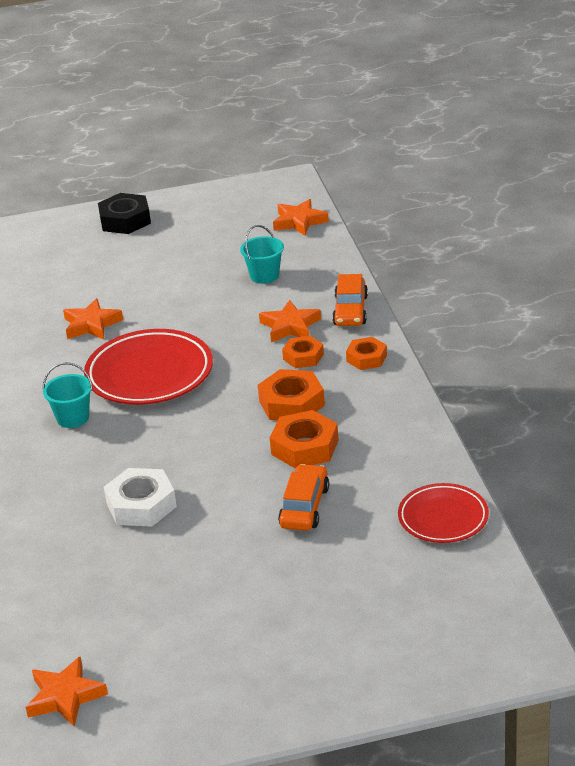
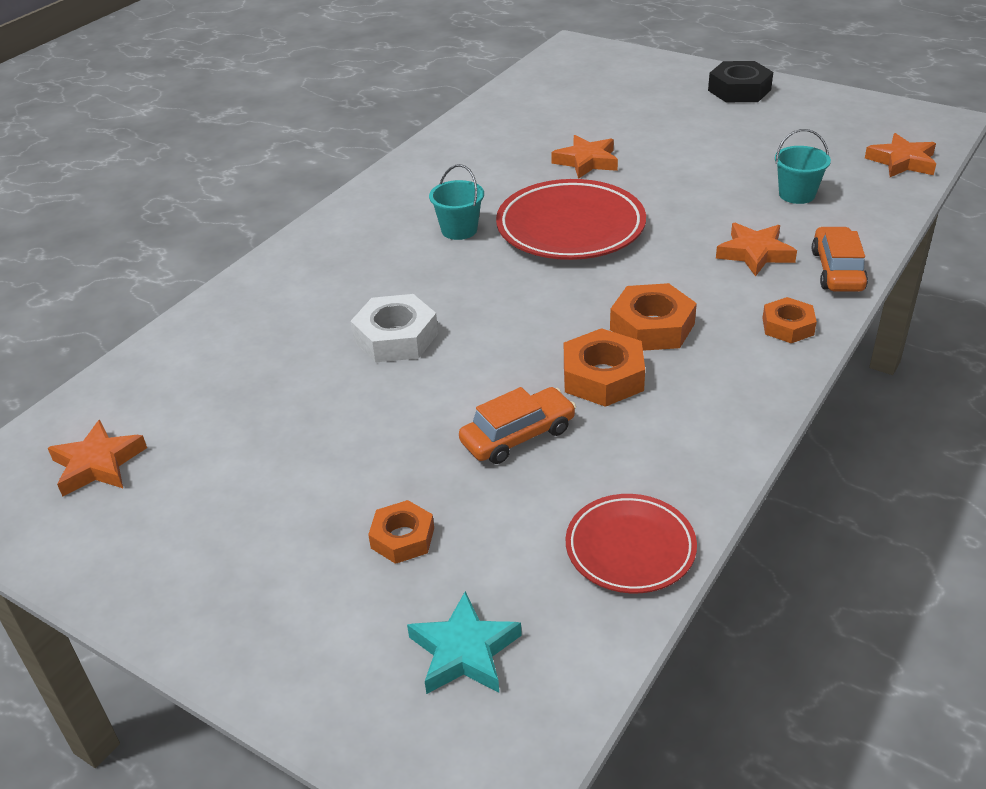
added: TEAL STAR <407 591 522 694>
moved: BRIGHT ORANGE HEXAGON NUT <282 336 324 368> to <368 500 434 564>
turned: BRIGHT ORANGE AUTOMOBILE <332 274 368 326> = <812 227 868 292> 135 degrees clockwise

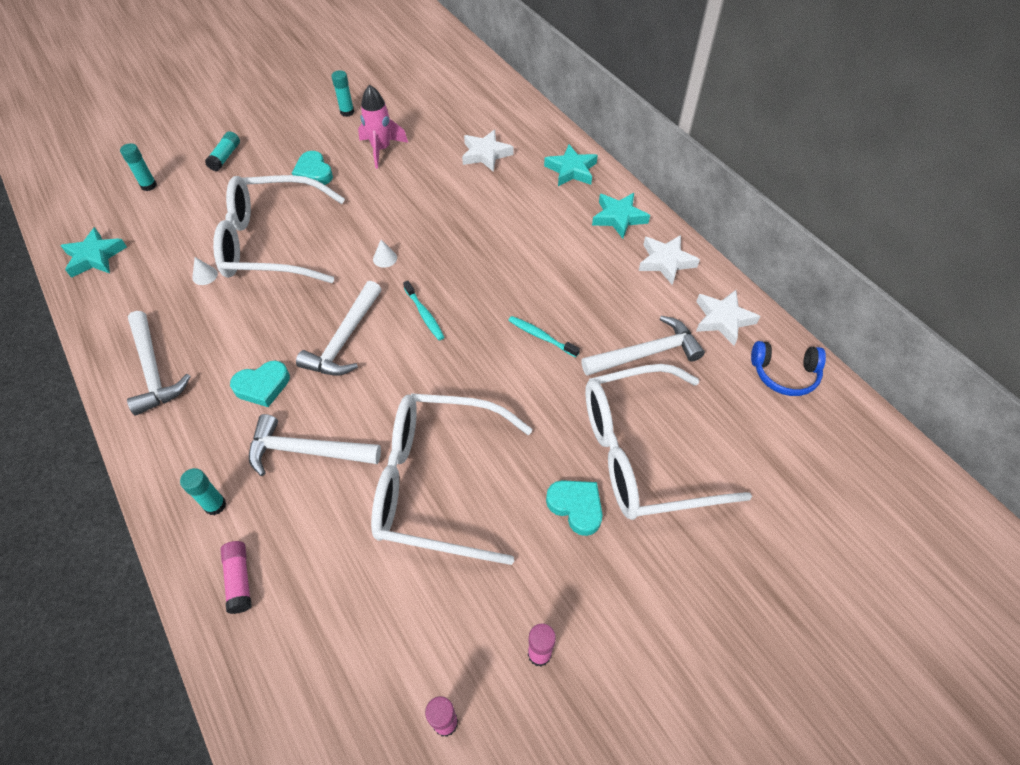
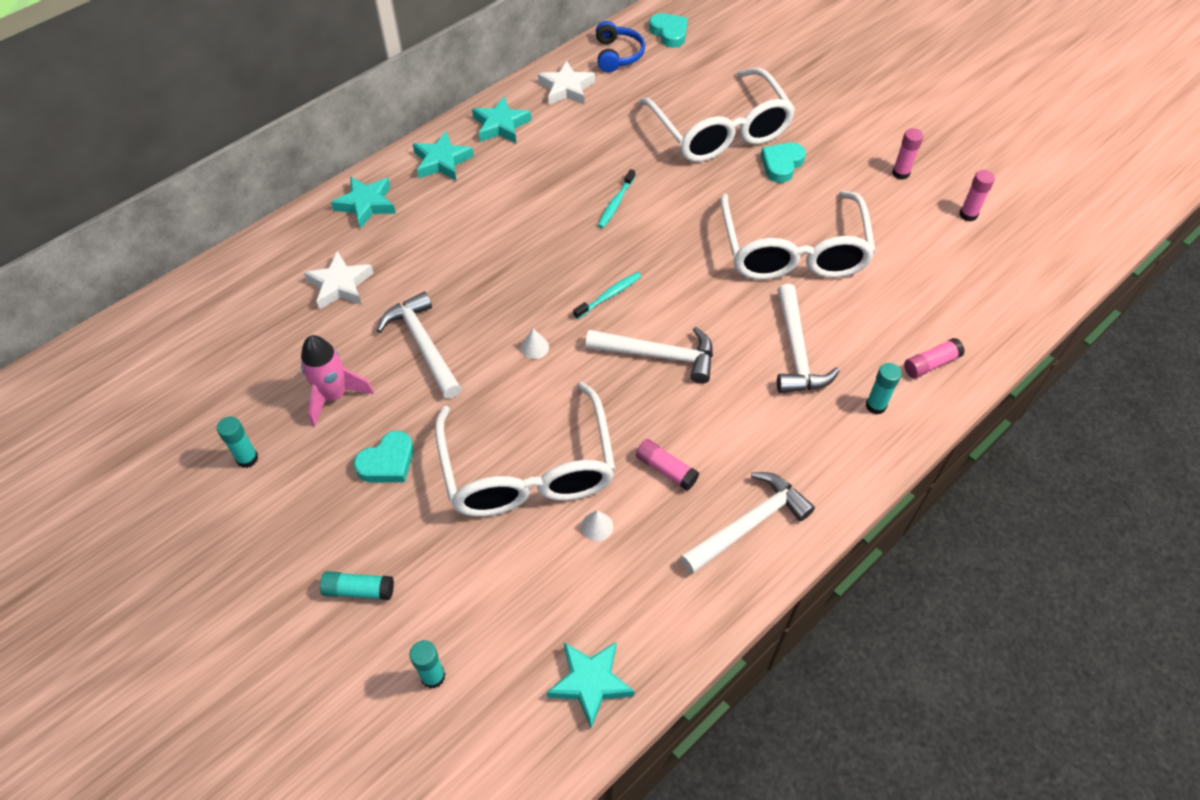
added: ROSY GLUE STICK <636 439 699 491>
moved: SNOW-WHITE CARPENTER'S HAMMER <581 316 705 376> to <377 291 461 399>; TEAL HEART SHAPE <230 361 290 407> to <649 13 688 48>
recoloured: SNOW-WHITE STAR <639 235 700 285> to TEAL STAR <472 96 531 143>

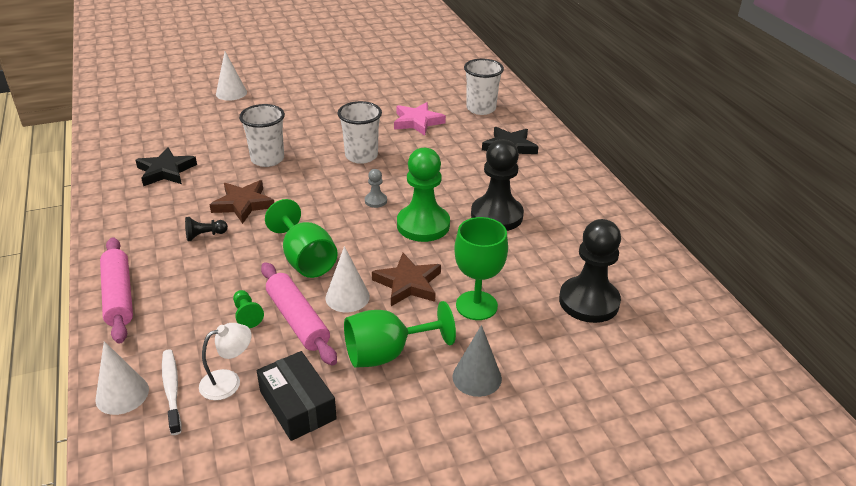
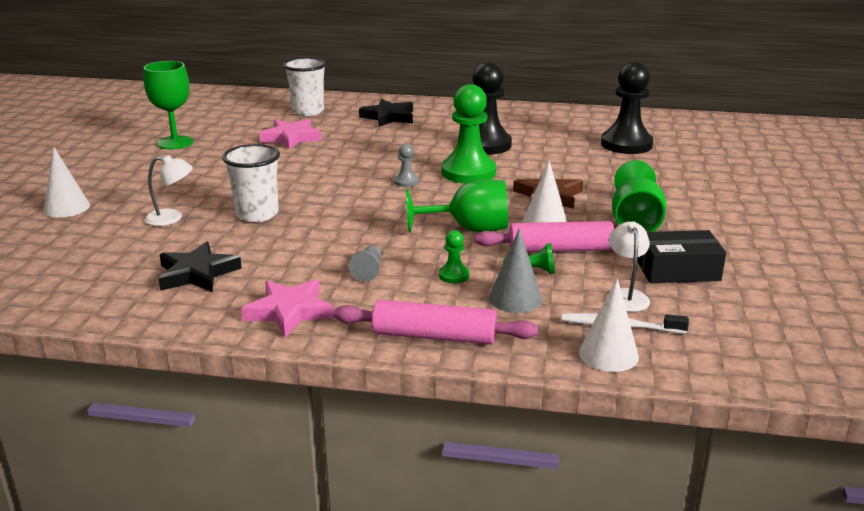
removed: SNOW-WHITE TUMBLER <338 101 382 164>; BROWN STAR <210 180 274 224>
added: SNOW-WHITE DESK LAMP <145 155 193 226>; LEAF-GREEN CHESS PAWN <439 230 469 283>; ROSY STAR <241 279 334 338>
moved: LEAF-GREEN GOBLET <454 217 508 320> to <144 61 193 149>; GRAY CONE SHAPE <453 325 502 397> to <489 228 542 313>
recoloured: BLACK CHESS PAWN <185 217 228 241> to GRAY CHESS PAWN <349 245 381 282>

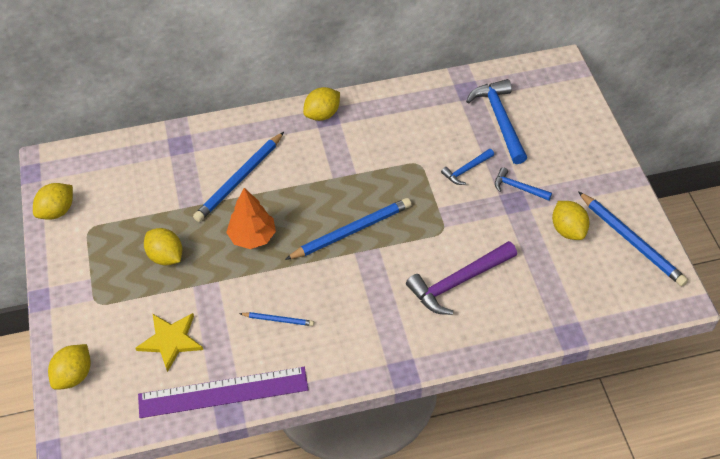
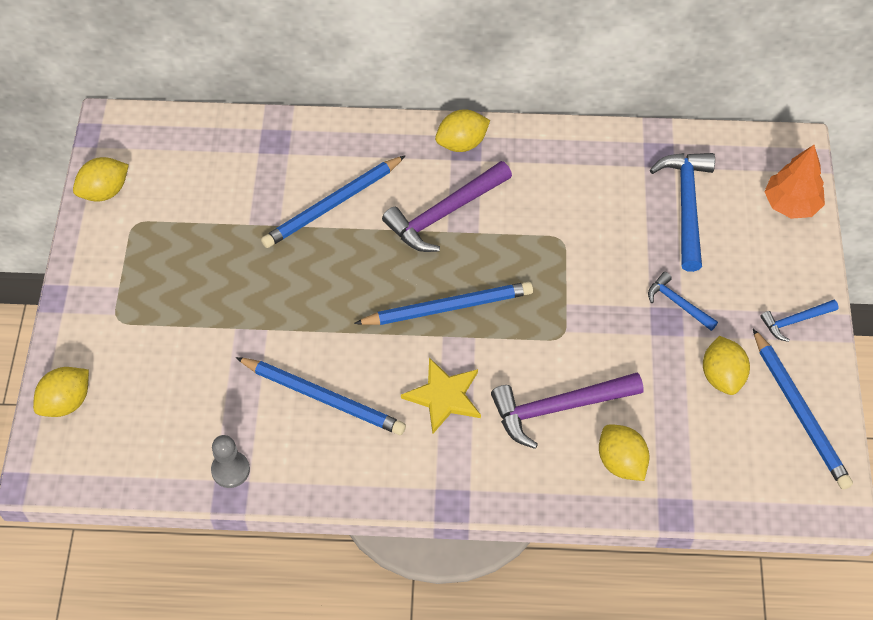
added: VIOLET CARPENTER'S HAMMER <382 161 512 252>
moved: COBALT CARPENTER'S HAMMER <441 149 494 185> to <760 300 838 342>; BRIGHT ORANGE TOY TREE <226 188 276 249> to <765 145 825 219>; BRIGHT YELLOW CITRUS FRUIT <144 228 182 266> to <599 424 650 481>; BRIGHT YELLOW STAR <136 313 203 372> to <401 358 481 434>
replaced: VIOLET MEASURING STICK <138 367 308 418> to GRAY CHESS PAWN <211 435 250 488>
resized: COBALT WOODEN PENCIL <239 312 314 326> = <236 357 406 435> x1.99

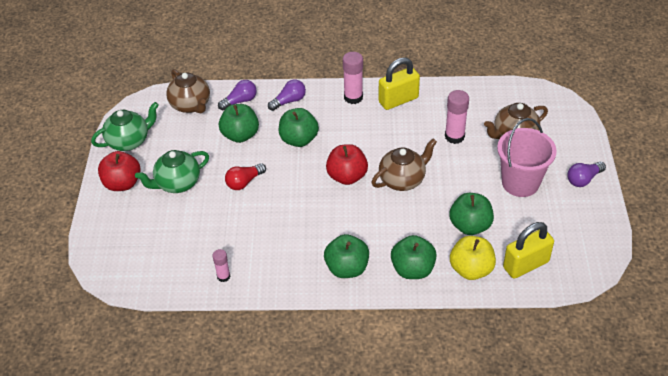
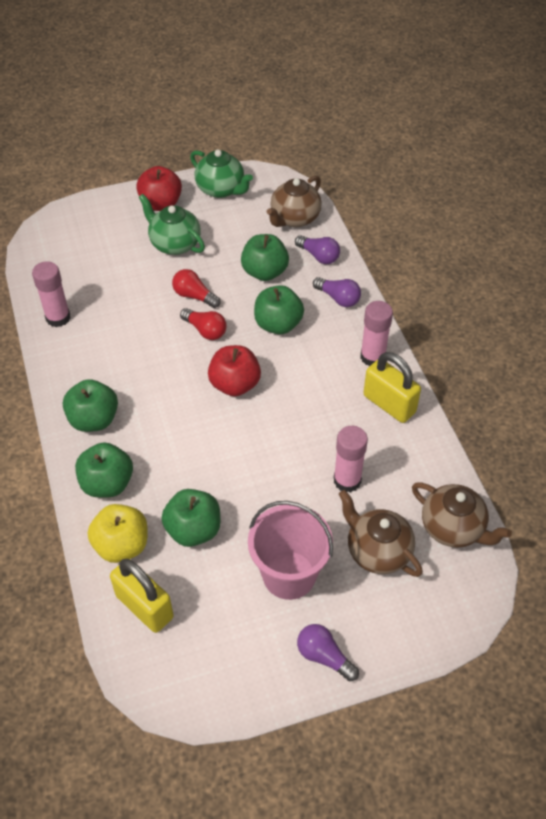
added: SCARLET LIGHT BULB <180 308 227 340>
moved: BROWN TEAPOT <372 138 437 191> to <412 482 512 548>
resized: ROSY GLUE STICK <212 249 230 282> = <32 261 70 327> x1.68

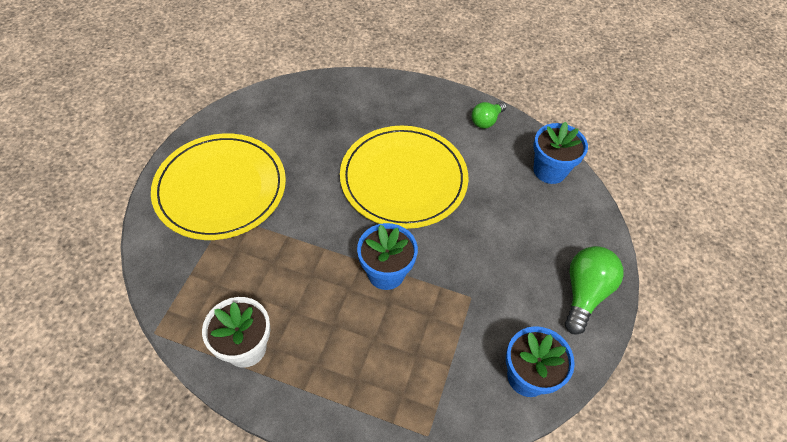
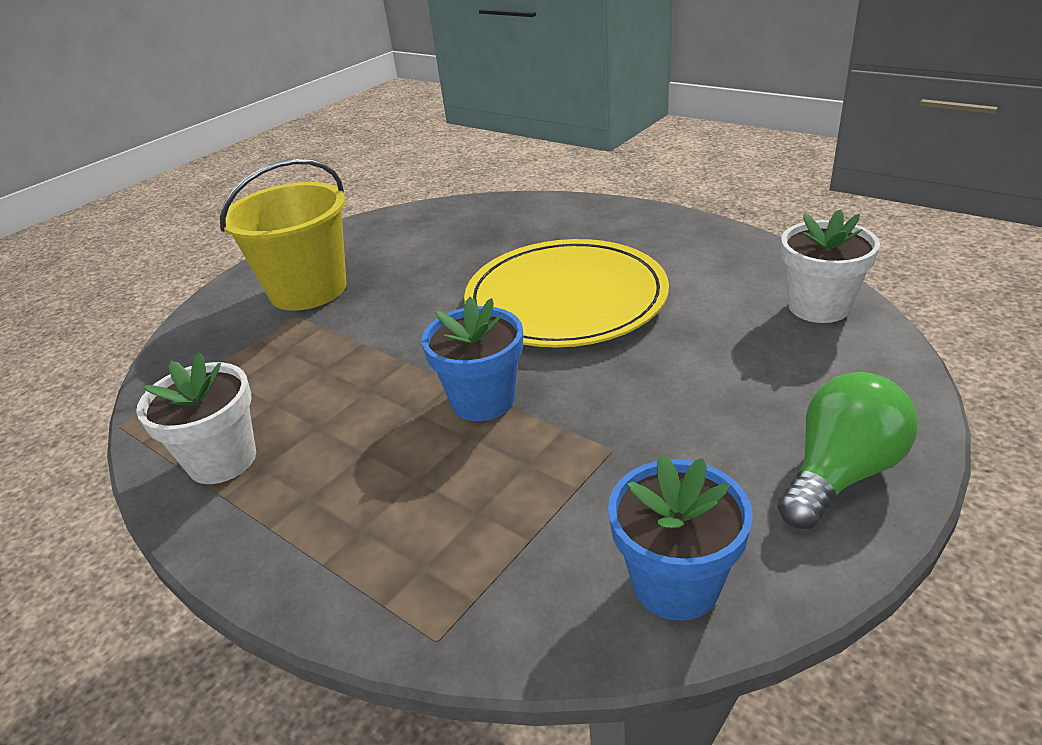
removed: LEAF-GREEN LIGHT BULB <472 102 507 128>
replaced: BRIGHT YELLOW PLATE <151 134 286 240> to BRIGHT YELLOW SAND BUCKET <220 159 346 310>
recoloured: COBALT POTTED PLANT <533 122 588 184> to SNOW-WHITE POTTED PLANT <781 210 880 323>

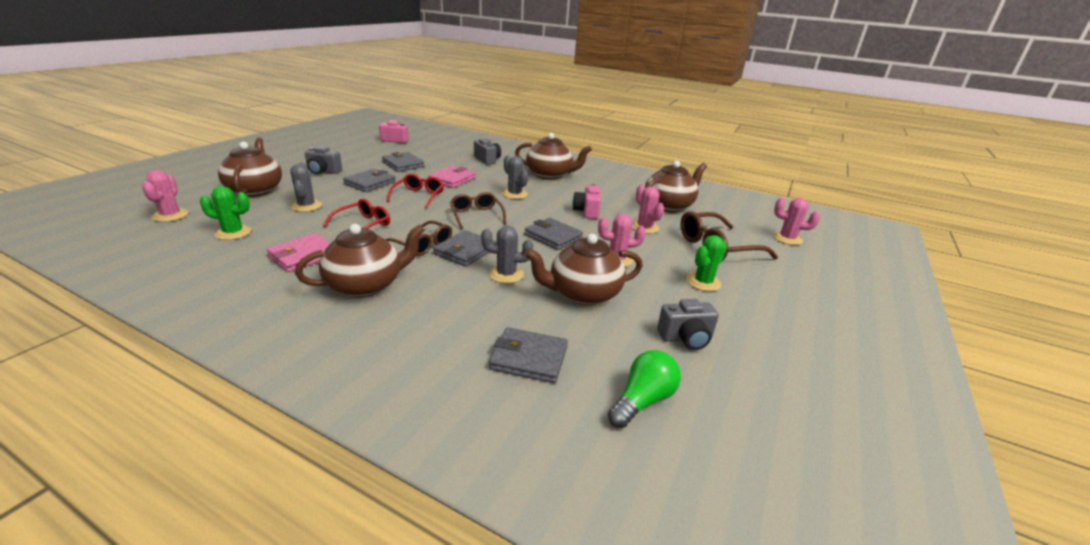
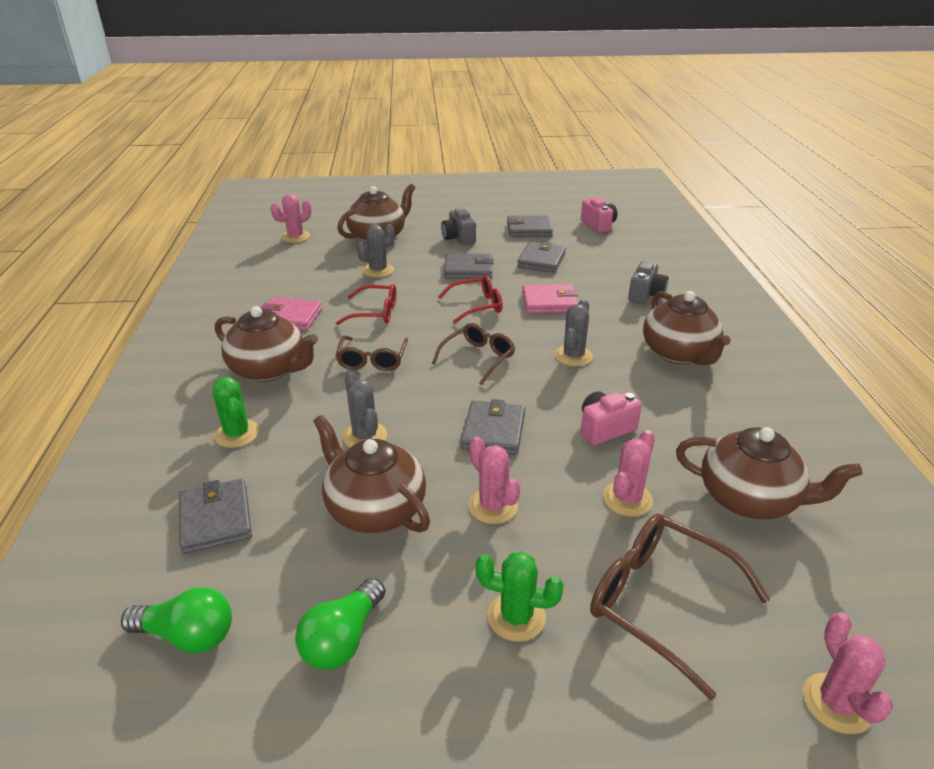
moved: LEAF-GREEN CACTUS <200 186 252 240> to <213 377 260 448>; GRAY WALLET <433 230 496 267> to <507 216 553 237>
replaced: GRAY CAMERA <657 299 719 350> to LEAF-GREEN LIGHT BULB <295 578 385 670>

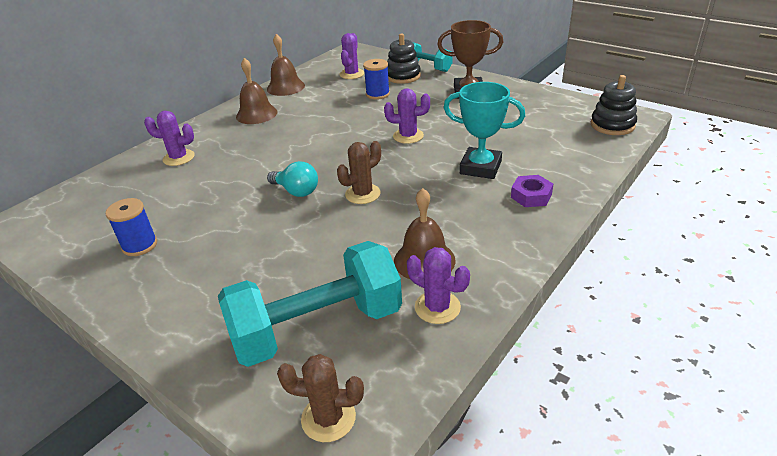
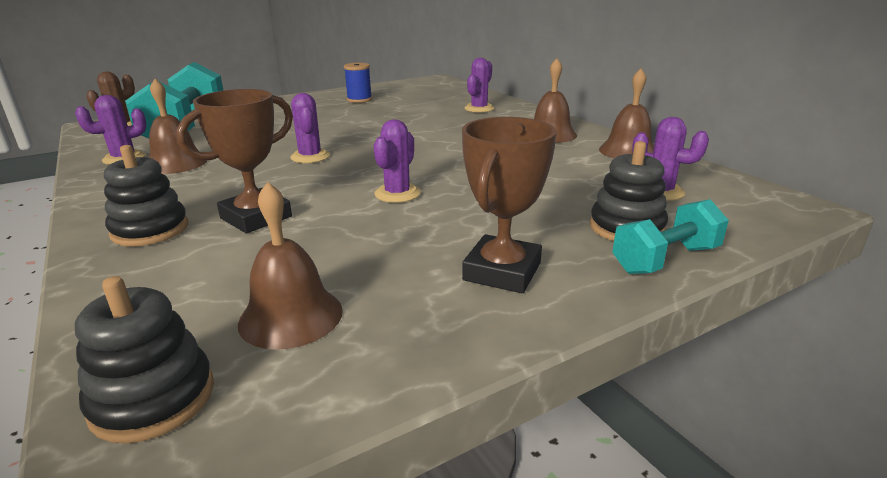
removed: COBALT SPOOL <363 59 390 100>; TEAL LIGHT BULB <267 161 318 197>
added: BROWN SCHOOL BELL <238 182 343 350>
replaced: VIOLET HEXAGON NUT <511 175 553 207> to BLACK RING STACKER <104 145 188 246>
recoloured: TEAL AWARD CUP <443 82 525 179> to BROWN AWARD CUP <176 89 293 233>; BROWN CACTUS <337 141 381 204> to VIOLET CACTUS <290 93 330 163>

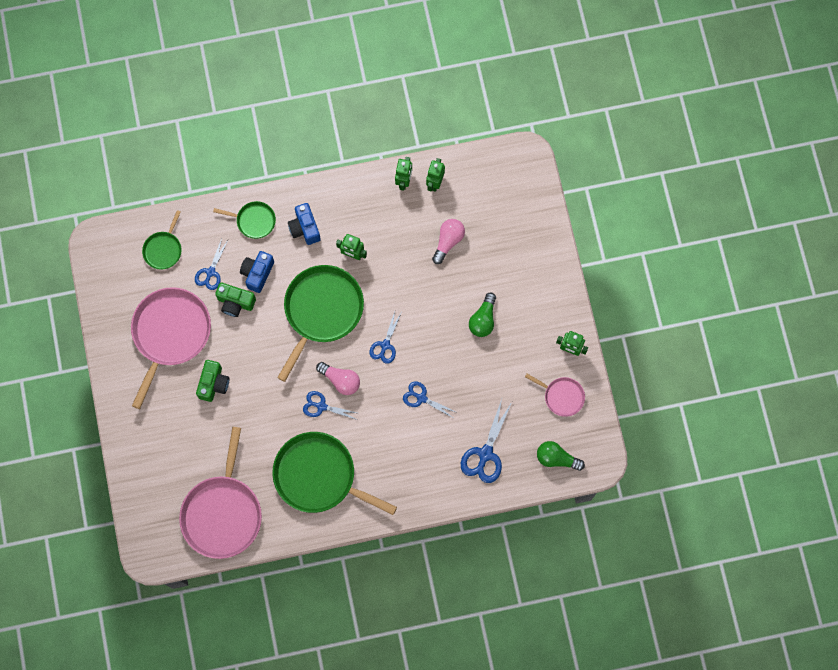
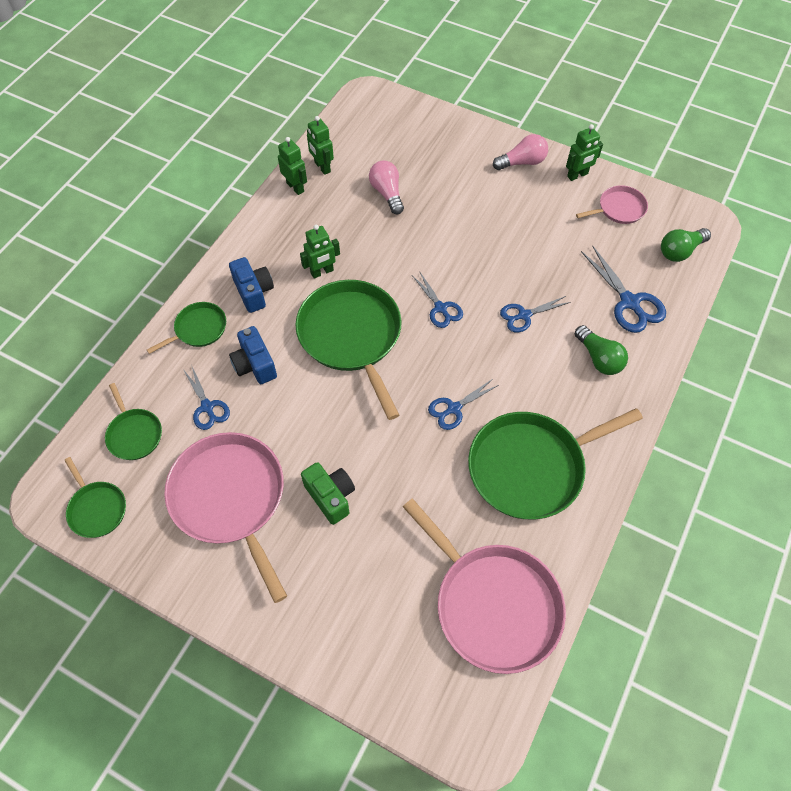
removed: LEAF-GREEN CAMERA <215 283 256 317>
added: LEAF-GREEN PAN <64 457 126 538>
moved: LEAF-GREEN LIGHT BULB <469 292 496 337> to <575 325 628 375>; ROSY LIGHT BULB <316 362 360 395> to <493 134 548 170>
turned: COBALT CAMERA <288 203 321 245> = <229 257 274 313> 135 degrees counterclockwise

